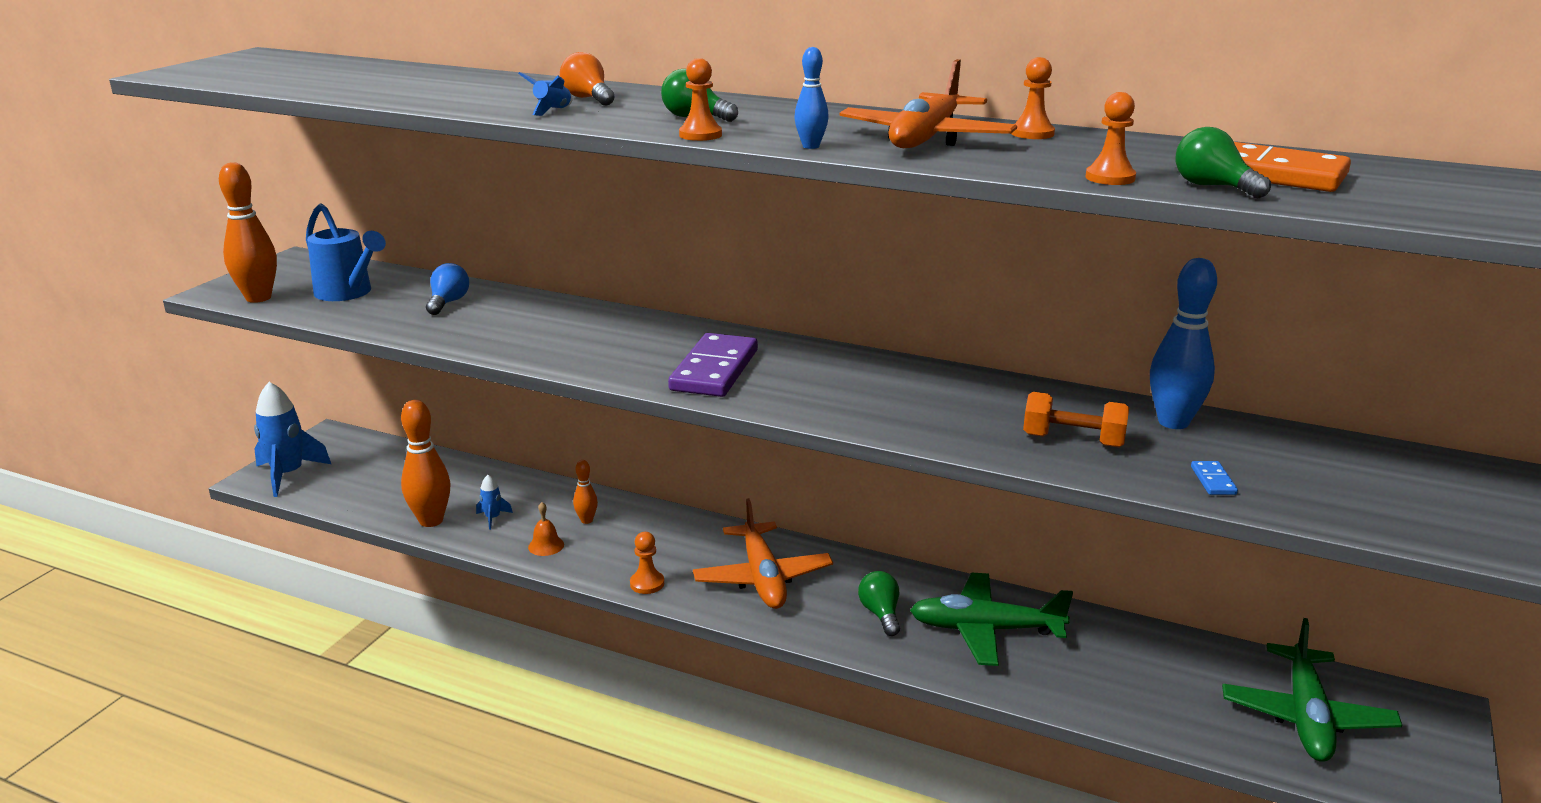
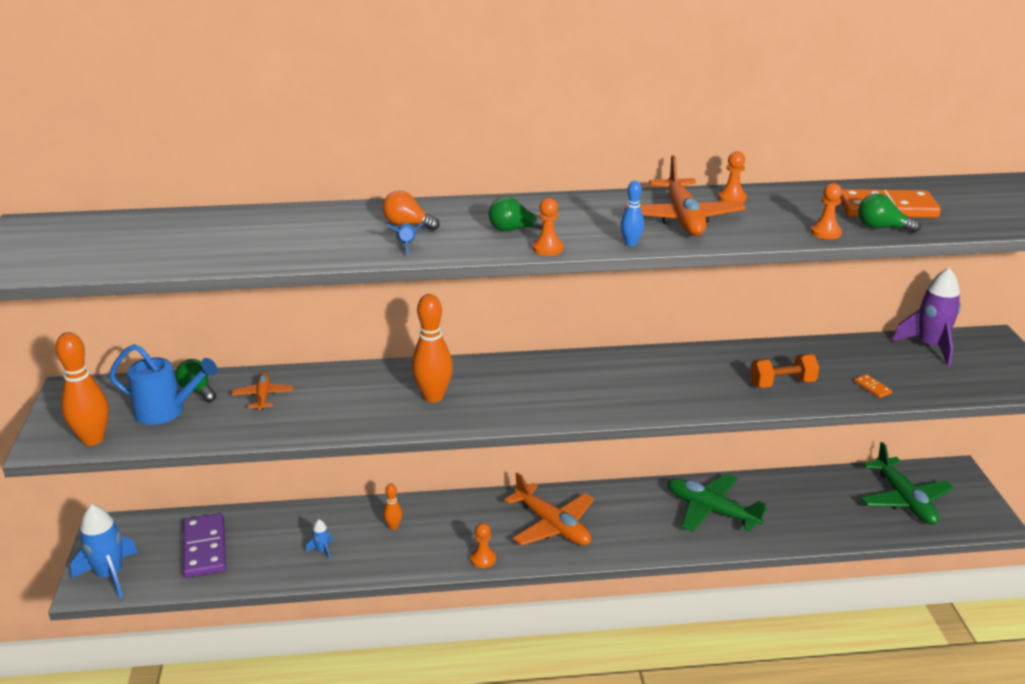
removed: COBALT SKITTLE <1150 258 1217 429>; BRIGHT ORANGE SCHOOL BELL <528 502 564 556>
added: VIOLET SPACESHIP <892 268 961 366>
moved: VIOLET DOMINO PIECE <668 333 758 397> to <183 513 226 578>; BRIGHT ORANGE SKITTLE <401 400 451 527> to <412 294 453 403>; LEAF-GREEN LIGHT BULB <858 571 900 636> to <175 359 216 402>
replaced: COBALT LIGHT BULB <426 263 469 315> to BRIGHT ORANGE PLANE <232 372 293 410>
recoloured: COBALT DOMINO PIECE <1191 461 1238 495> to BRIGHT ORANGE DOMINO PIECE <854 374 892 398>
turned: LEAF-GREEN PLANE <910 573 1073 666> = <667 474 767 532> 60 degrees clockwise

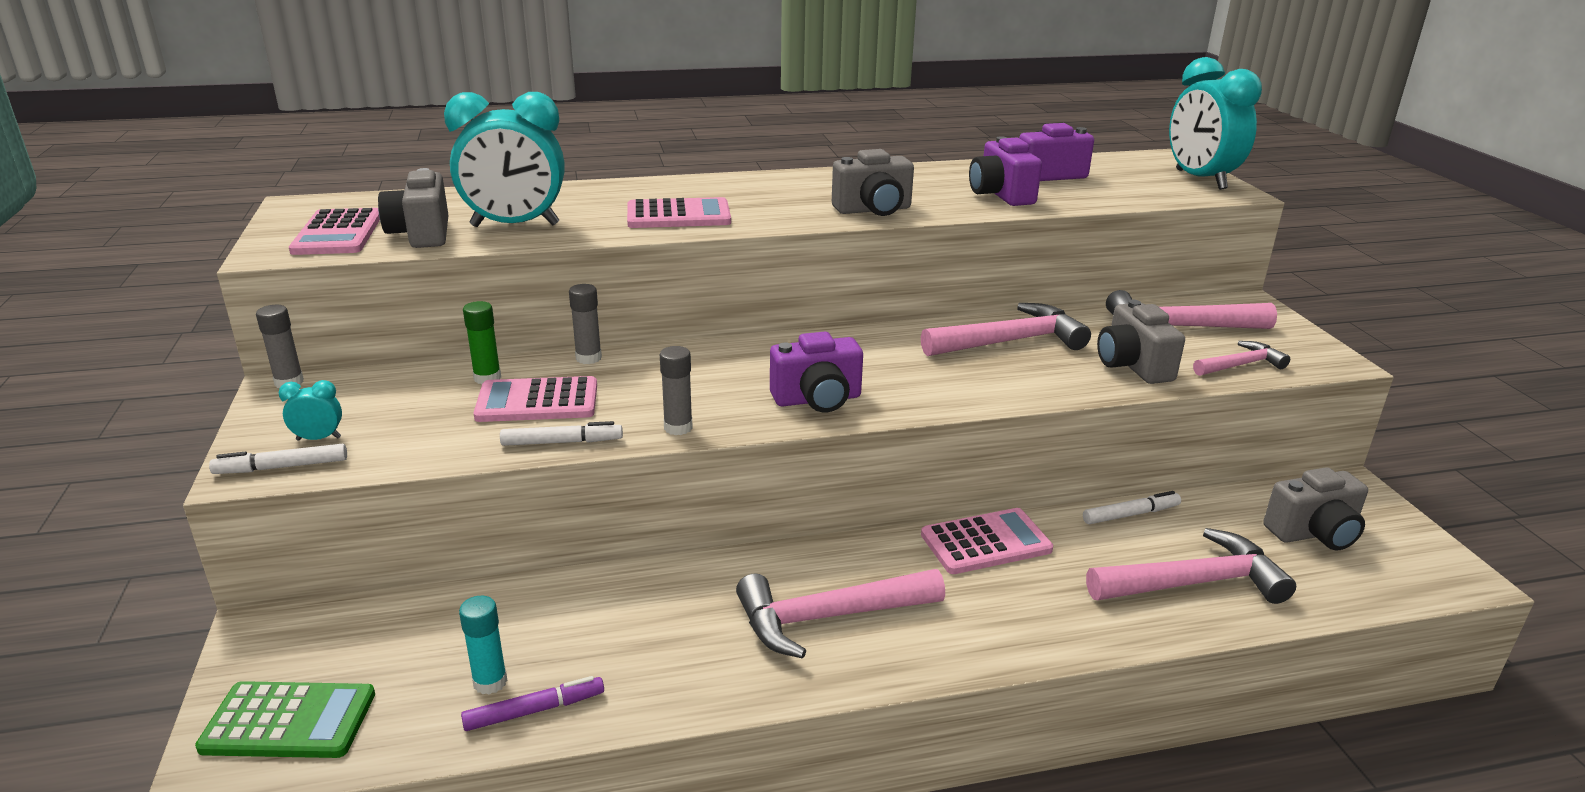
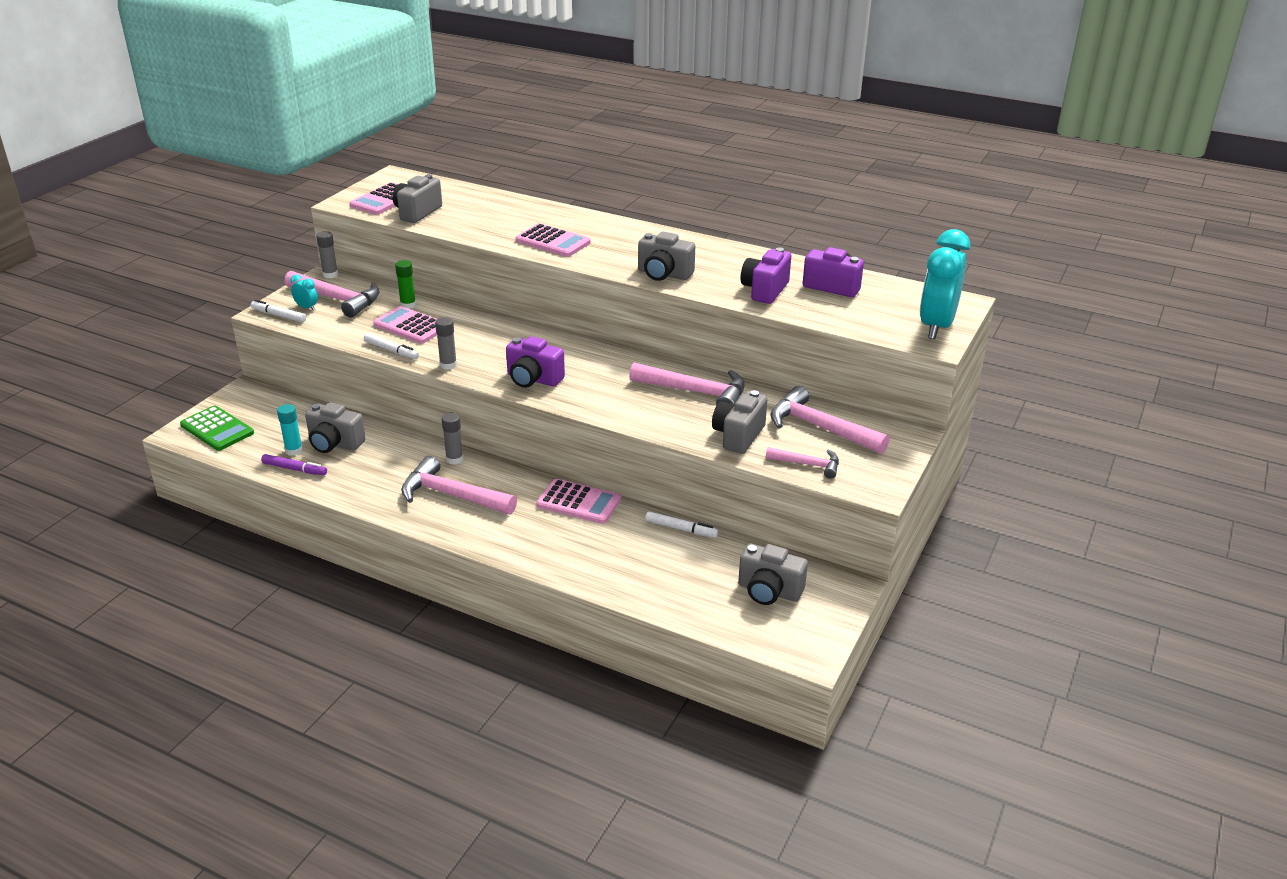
removed: TEAL ALARM CLOCK <444 92 565 227>
added: GRAY CAMERA <305 402 366 453>
moved: GRAY GLUE STICK <569 284 602 364> to <442 413 463 464>; ROSY CARPENTER'S HAMMER <1086 528 1296 604> to <285 271 379 318>

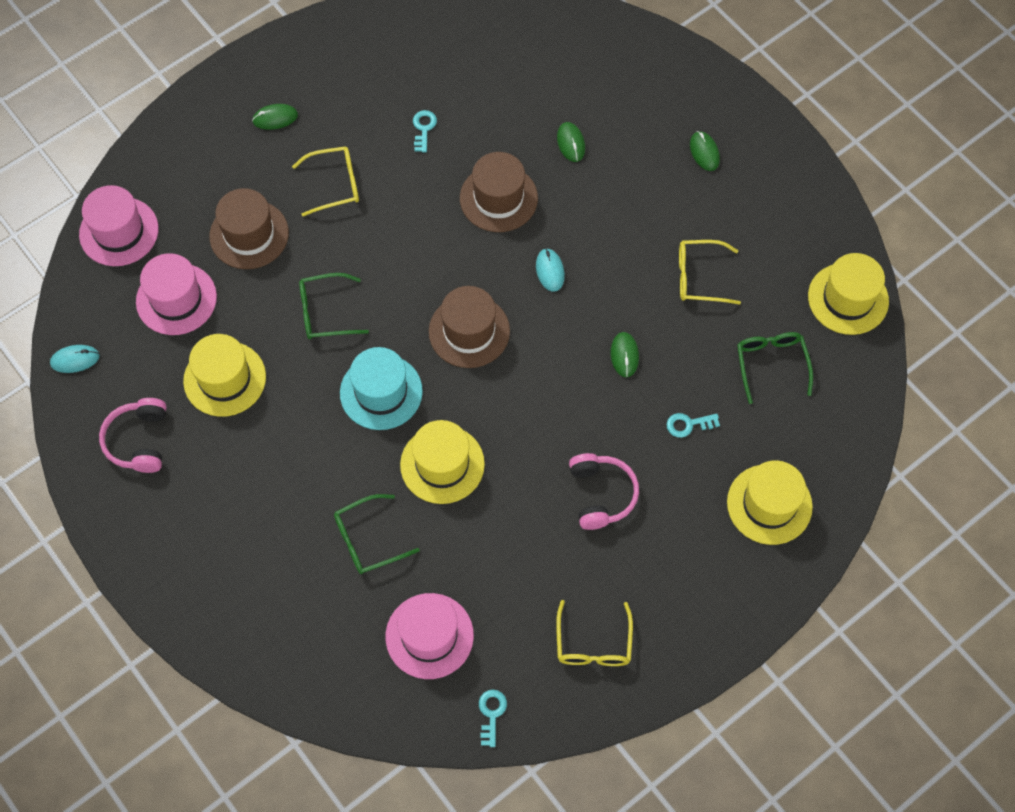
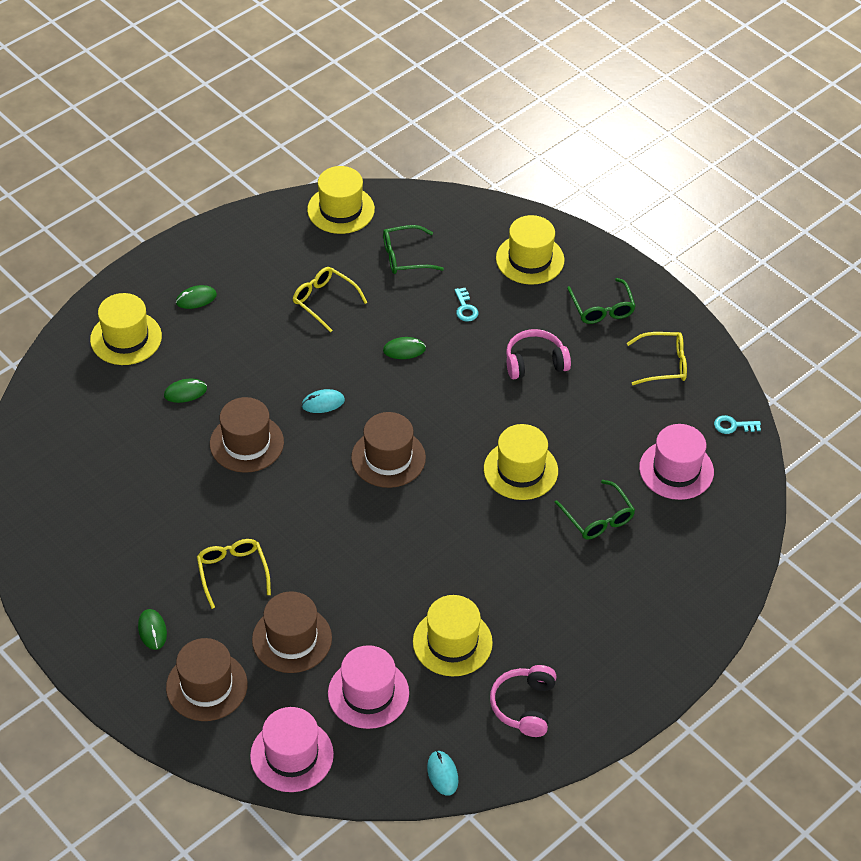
removed: TEAL LATCHKEY <413 110 437 152>; TEAL TALL HAT <340 347 423 430>
added: BRIGHT YELLOW TALL HAT <90 293 162 365>; BROWN TALL HAT <166 638 248 721>
moved: LEAF-GREEN GLASSES <299 273 369 339> to <567 278 635 324>
turned: BRIGHT YELLOW GLASSES <679 240 741 305> = <293 267 368 332> 135 degrees clockwise; ROSY HEADPHONES <99 398 166 473> = <490 665 556 737> 105 degrees clockwise

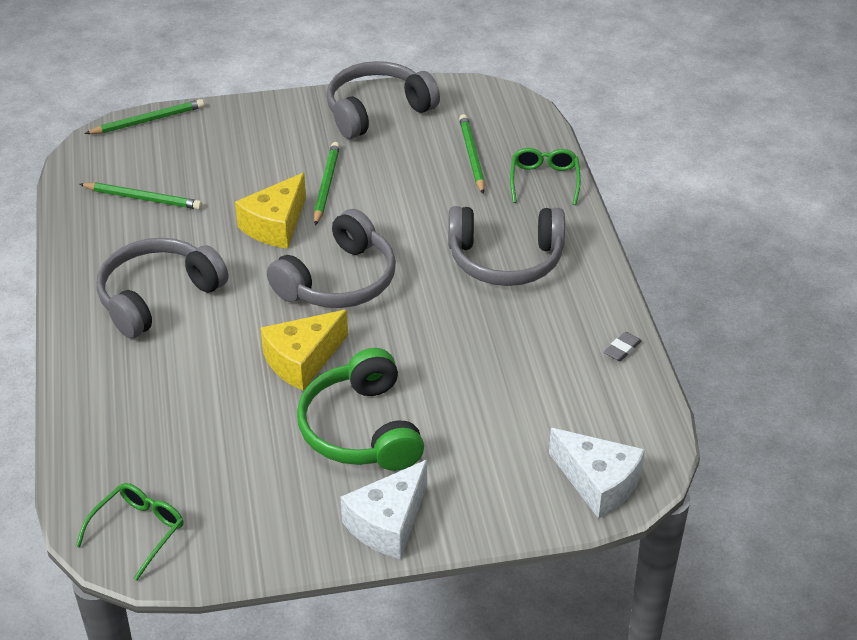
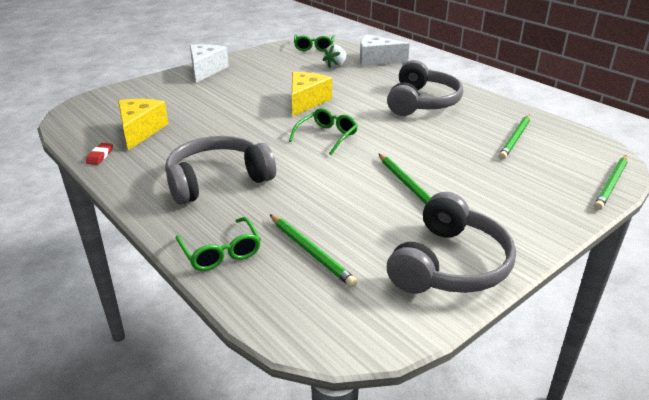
removed: LEAF-GREEN HEADPHONES <297 348 424 471>
added: SNOW-WHITE STRAWBERRY <323 44 347 68>
moved: BRIGHT YELLOW CHEESE <235 173 306 249> to <118 99 168 150>; SNOW-WHITE CHEESE <549 428 645 519> to <360 35 410 66>
replaced: GRAY HEADPHONES <267 209 396 308> to LEAF-GREEN GLASSES <289 108 358 155>
recoloured: GRAY ERASER <604 332 642 362> to SCARLET ERASER <86 143 113 165>
turned: LEAF-GREEN WOODEN PENCIL <79 183 202 210> = <499 115 530 159> 45 degrees counterclockwise

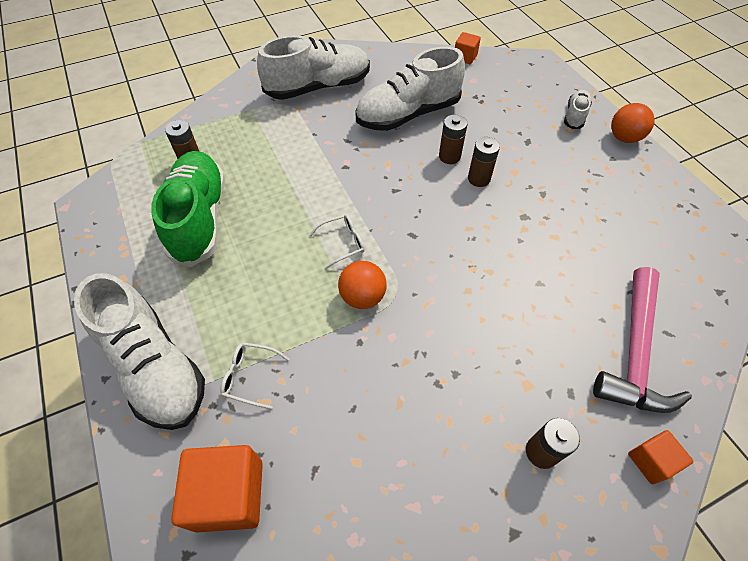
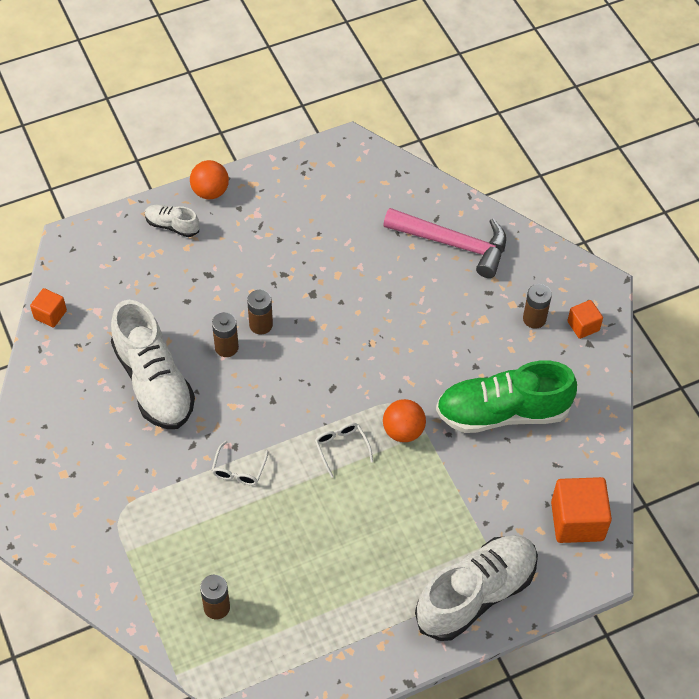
removed: SNOW-WHITE SNEAKER <257 35 370 100>
moved: LEAF-GREEN SNEAKER <151 151 225 267> to <436 360 577 433>; SNOW-WHITE GLASSES <220 342 289 410> to <212 441 268 485>; BRIGHT ORANGE SOLID CUBE <628 430 694 484> to <567 300 603 339>

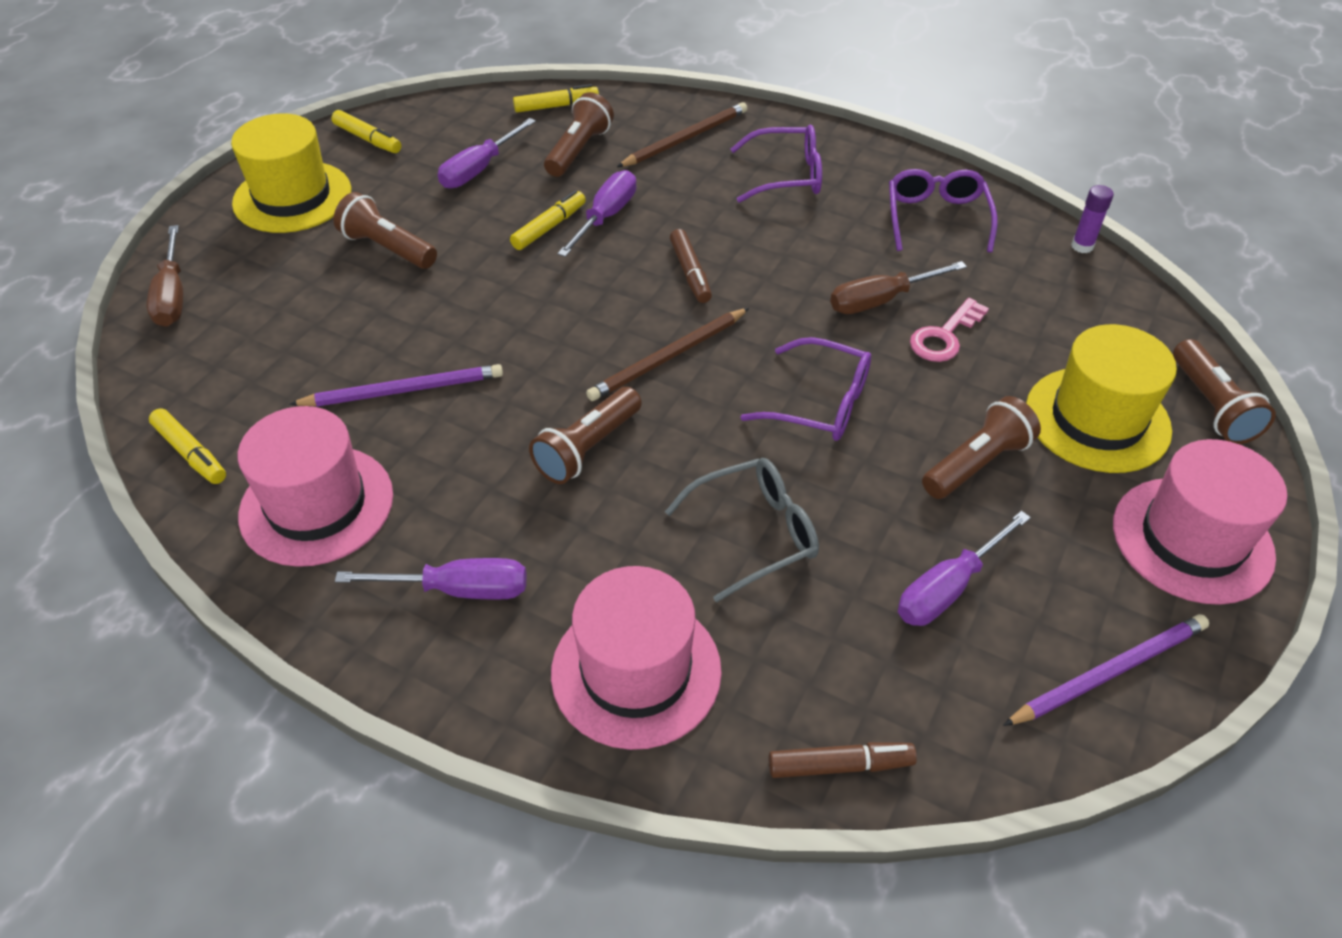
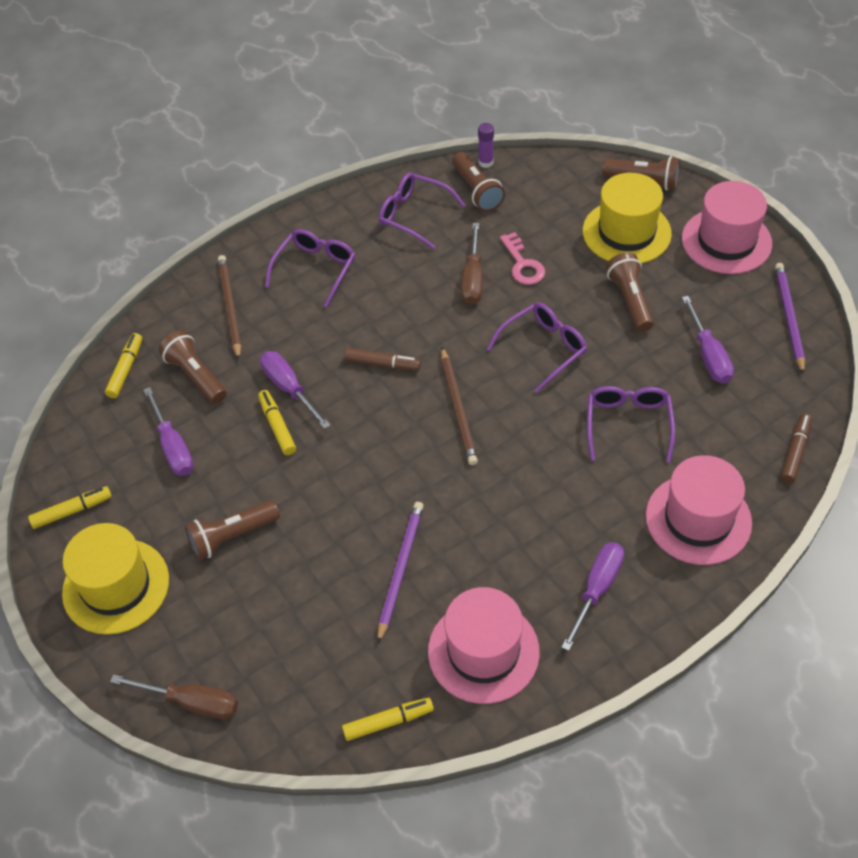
moved: BROWN POCKET TORCH <529 387 642 484> to <452 152 505 212>
recoloured: GRAY GLASSES <665 458 819 603> to VIOLET GLASSES <587 386 675 463>

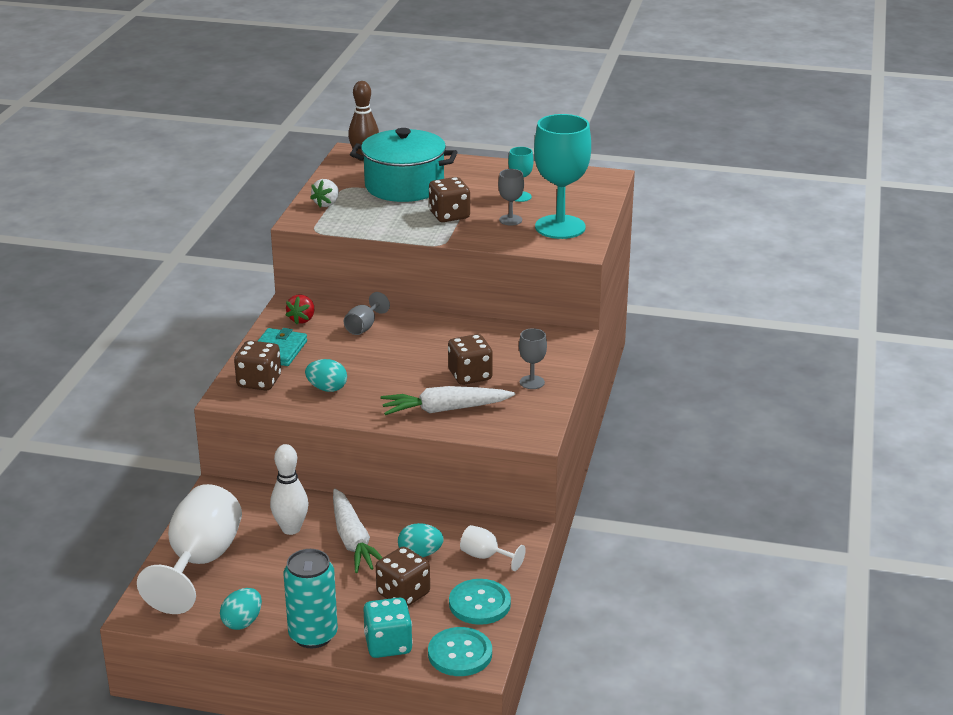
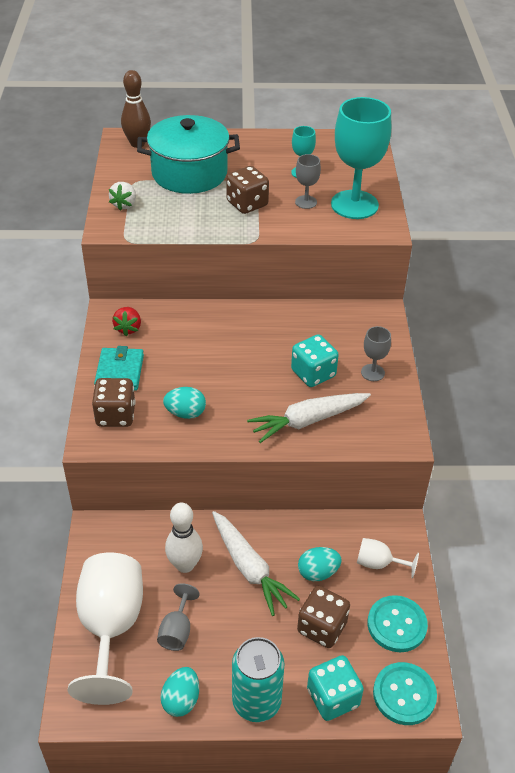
moved: GRAY GOBLET <344 292 390 335> to <157 583 200 651>
recoloured: BROWN DIE <448 334 493 385> to TEAL DIE <291 334 339 387>

